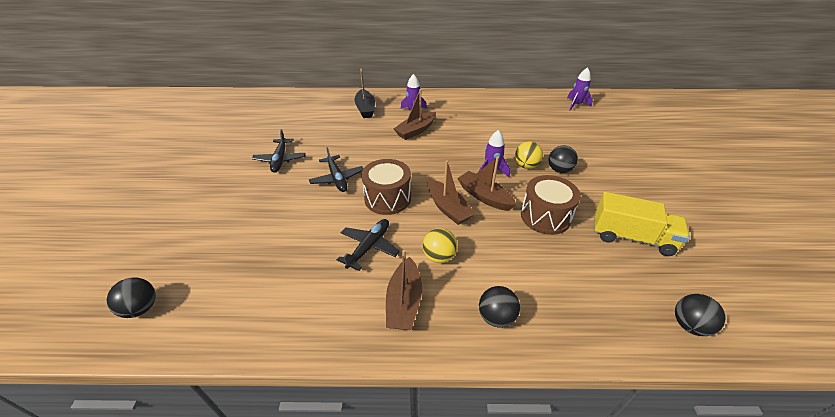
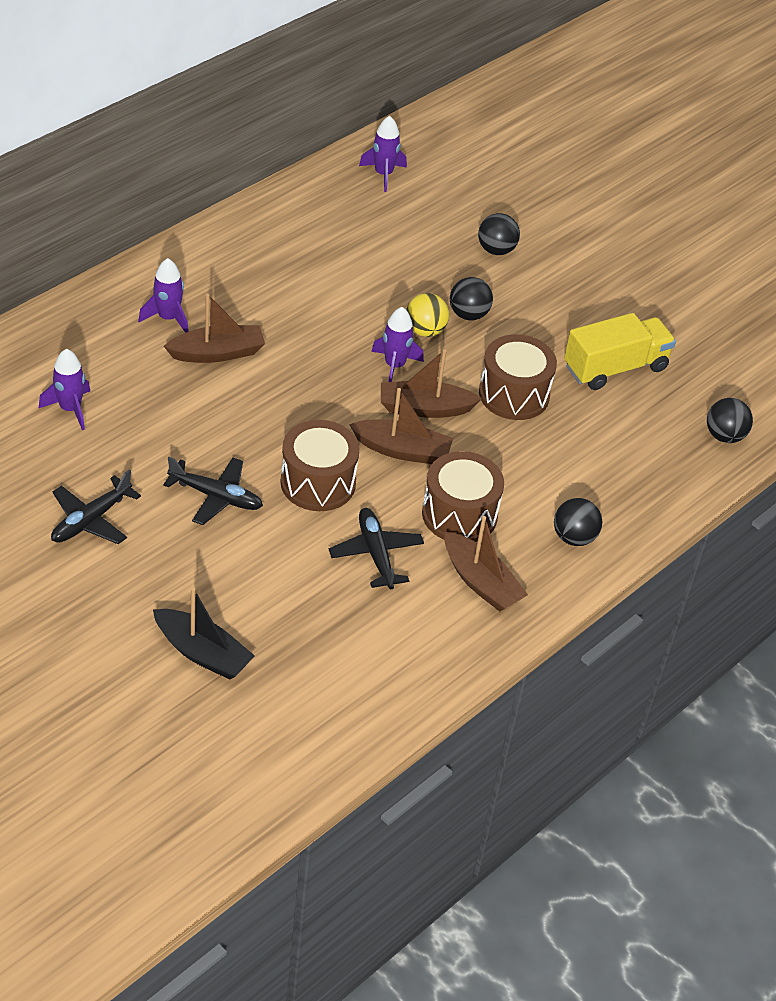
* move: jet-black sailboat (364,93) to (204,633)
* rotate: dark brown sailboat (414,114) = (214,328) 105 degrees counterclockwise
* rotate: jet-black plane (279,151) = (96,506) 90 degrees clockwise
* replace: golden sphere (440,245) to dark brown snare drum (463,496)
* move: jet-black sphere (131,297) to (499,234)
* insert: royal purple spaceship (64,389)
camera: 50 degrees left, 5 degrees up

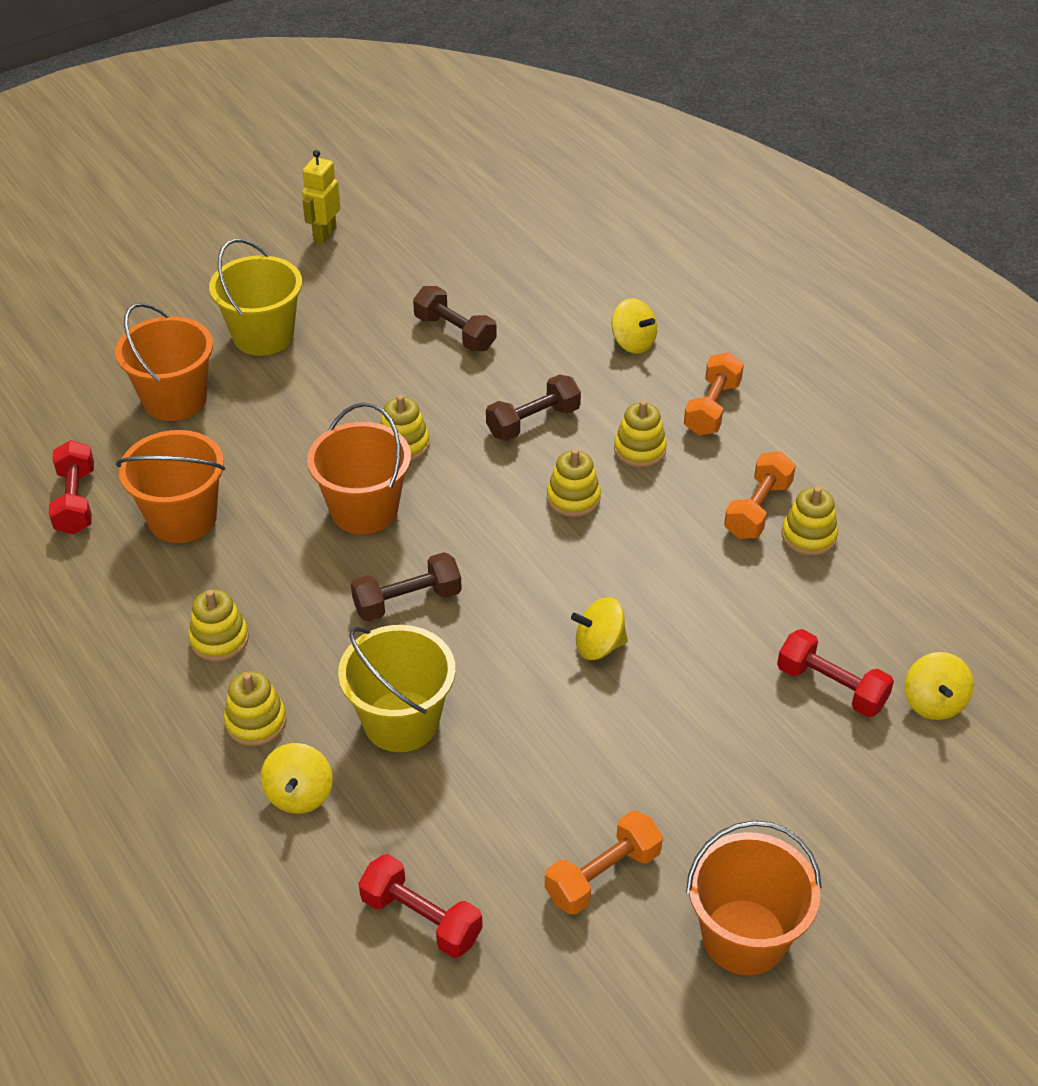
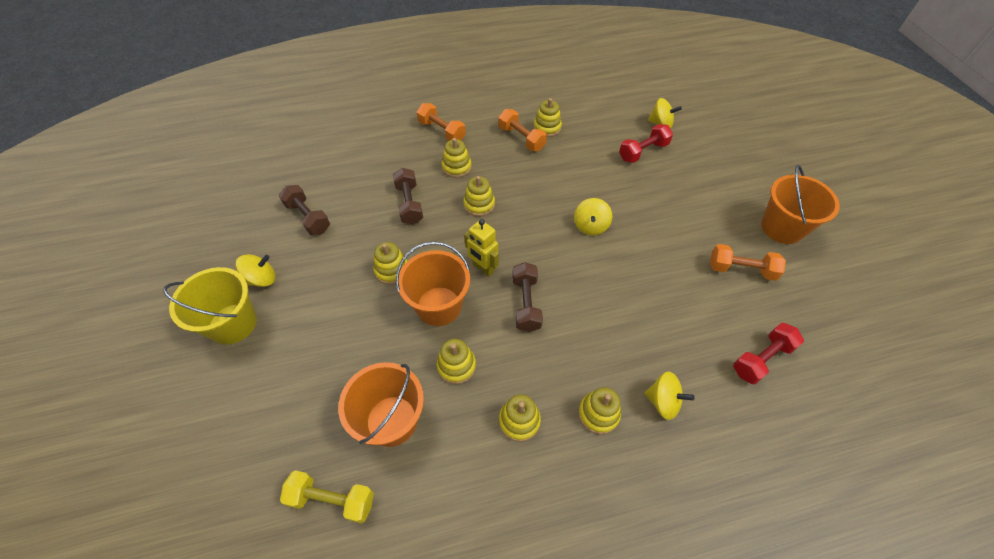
* move: golden robot figure (321,197) to (481,248)
* rotate: dark brown free weight (455,319) = (304,210) 75 degrees clockwise
* move: golden toy top (634,326) to (255,270)
* delete: orange-coloured bucket (164,362)
* recolor: red free weight (71,487) to golden free weight (327,496)
* delete: golden bucket (397,688)
* rotate: orange-coloured free weight (604,862) = (748,262) 60 degrees counterclockwise
* insert: golden stacking toy (456,361)
camera: 70 degrees left, 10 degrees up

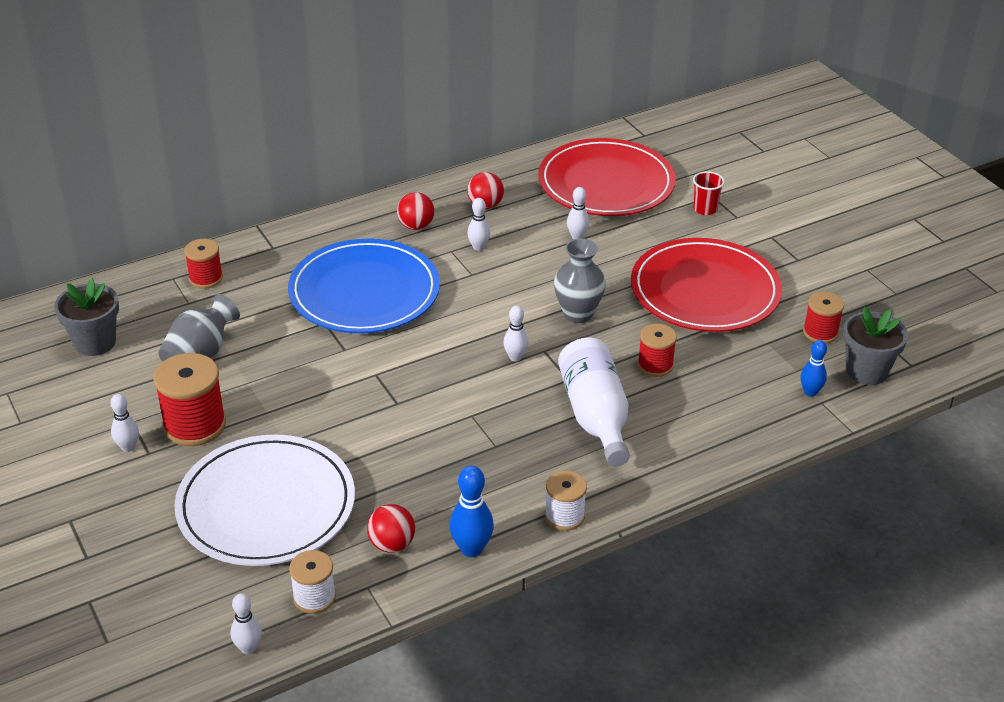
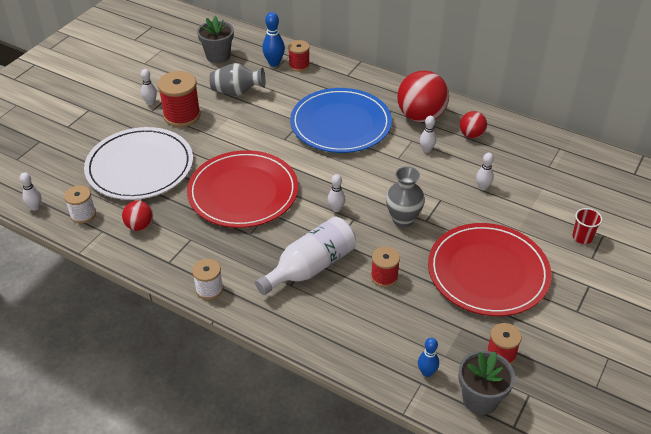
* move: red plate (607,177) to (242,189)
* resize: red sphere (416,211) = (423,96) x1.93
* move: royal blue skittle (471,511) to (273,39)
camera: 60 degrees right, 5 degrees up

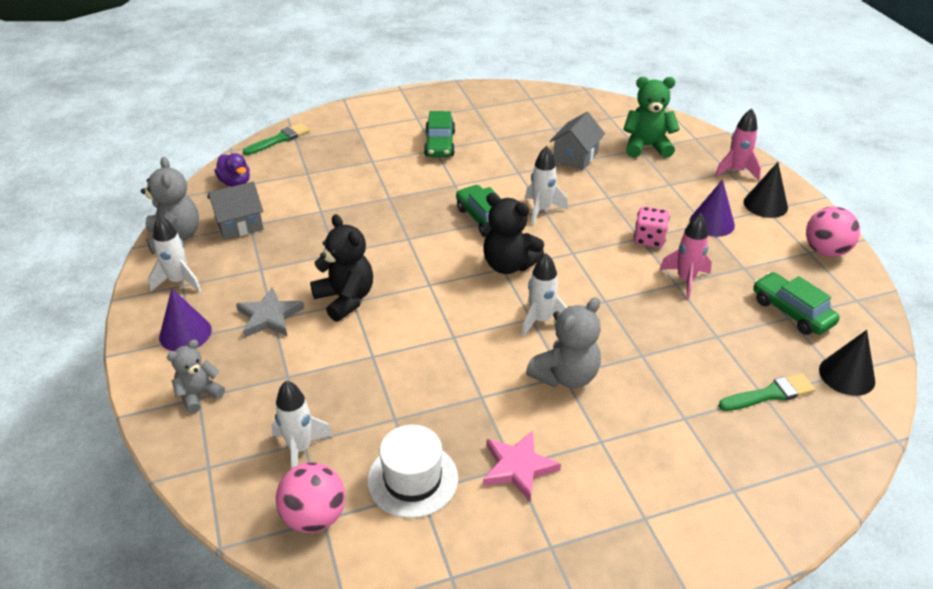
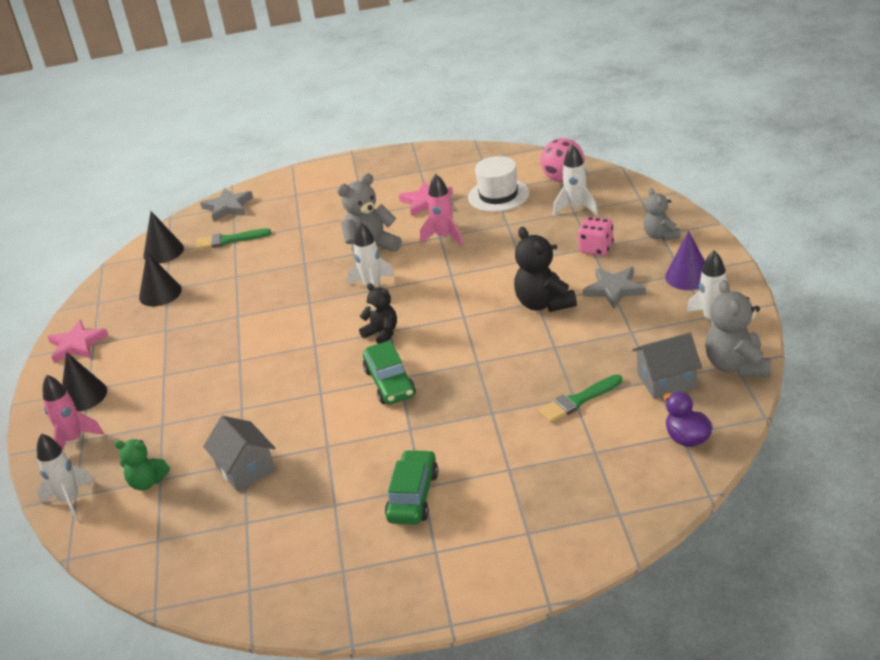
* resize: green teddy (651,117) = (142,464) x0.64
* rotate: gray cottage (577,141) = (239,453) 75 degrees counterclockwise
* move: green brush (276,139) to (580,398)
* move: white spaceship (546,185) to (65,477)
* delete: royal purple solid cone (712,208)
* resize: jet-black teddy (513,233) = (378,313) x0.64
* replace: pink sphere (833,231) to pink five-pointed star (77,341)
* move: pink dice (652,227) to (596,236)
* move: pink spaceship (685,256) to (441,210)
* replace: green car (796,303) to jet-black solid cone (160,279)
* rotate: gray teddy (196,376) = (662,214) 105 degrees clockwise
* insert: gray five-pointed star (226,205)
camera: 165 degrees left, 5 degrees down

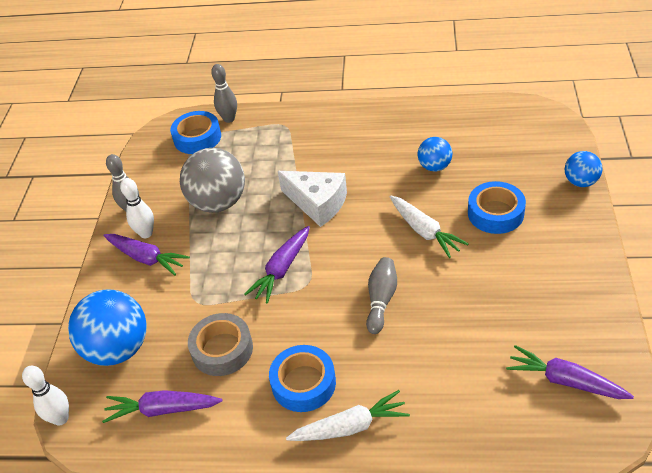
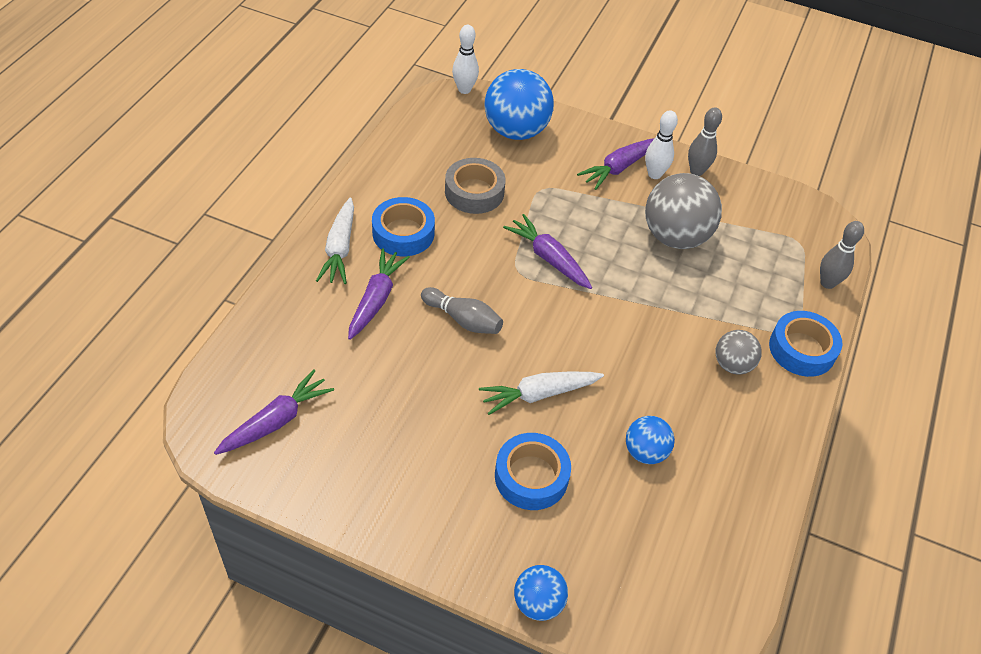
* move: royal blue tape (195,132) to (805,344)
* delete: white cheese wedge (312,199)
* move: royal purple root vegetable (162,406) to (379,294)
* insert: gray sphere (739,352)
camera: 100 degrees right, 5 degrees up

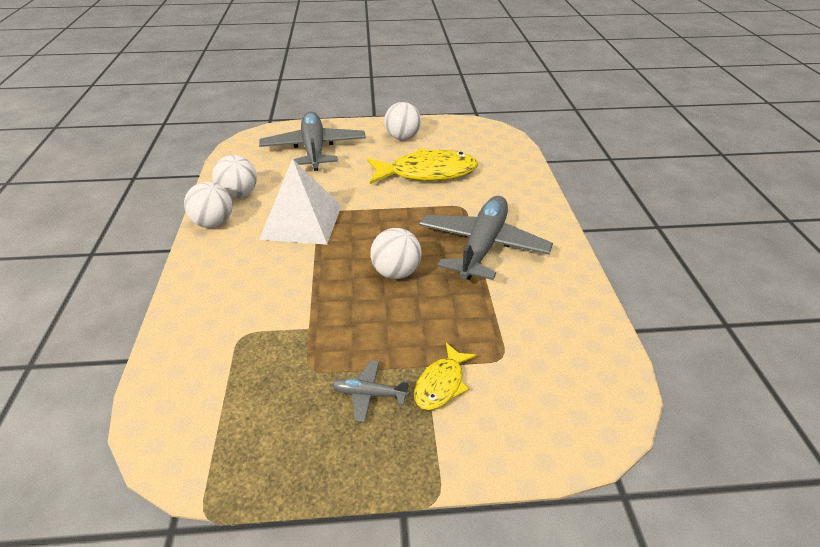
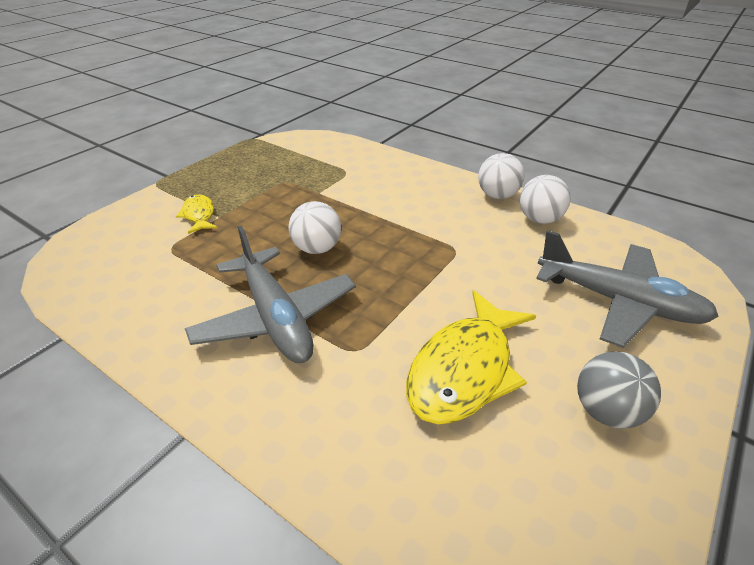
* recolor: white sphere (402,121) to gray sphere (619,390)
* delete: white pyramid shape (300,202)
* delete: gray plane (370,391)
camera: 130 degrees right, 0 degrees up

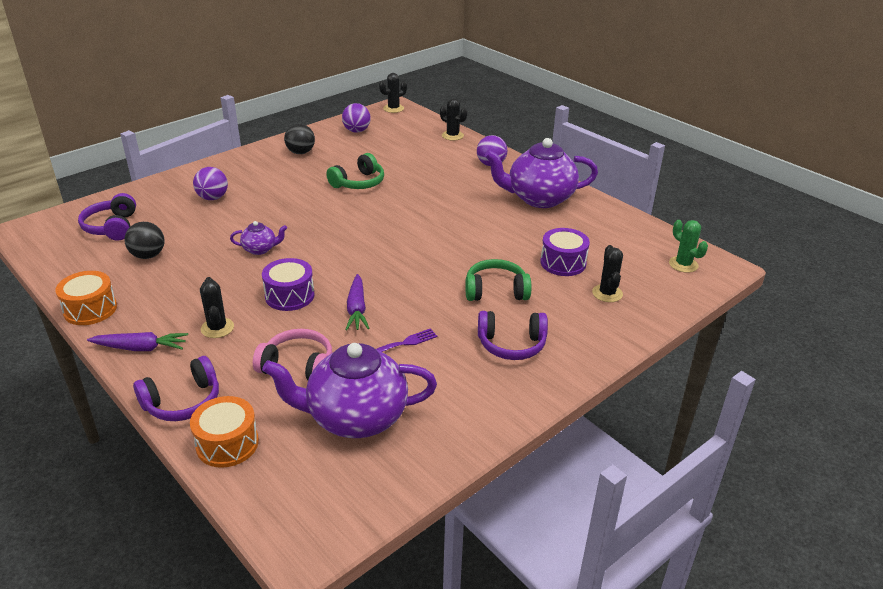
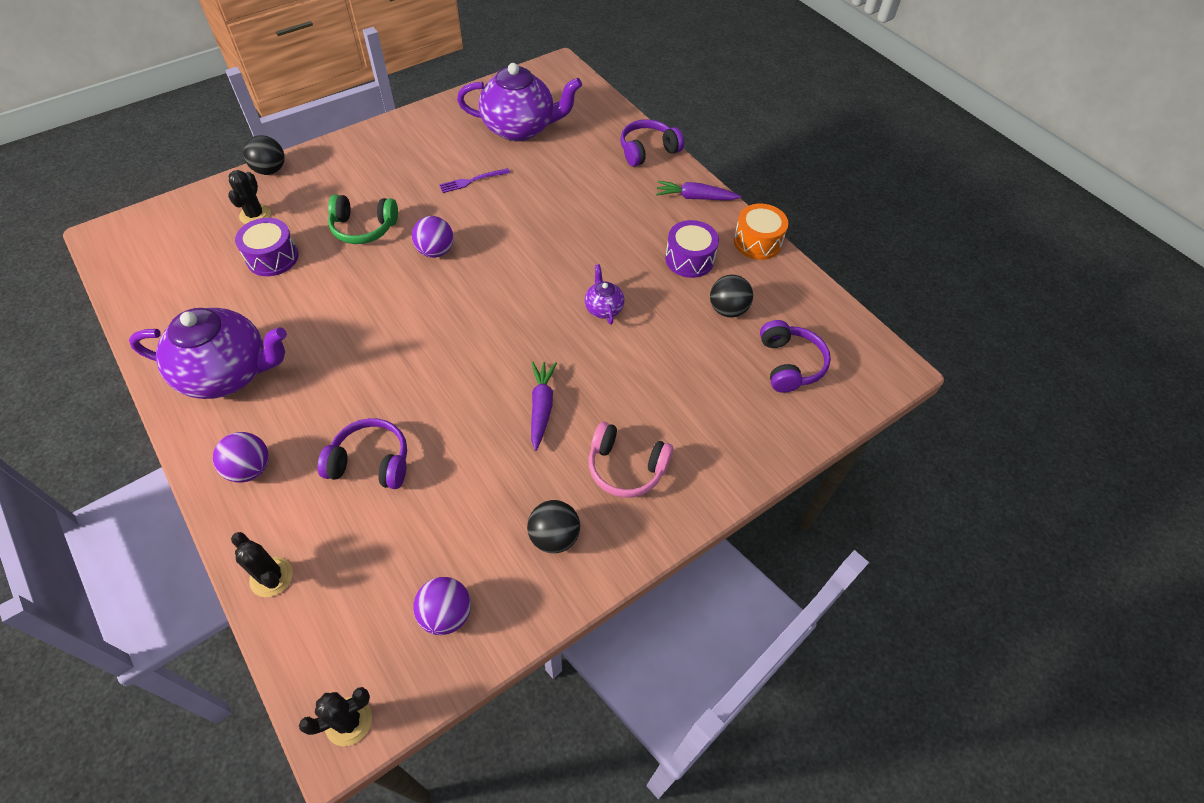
* delete: green over-ear headphones (355,171)
* move: royal purple sphere (210,183) to (433,237)
* delete: green prickly plant (688,246)
* rotate: royal purple tea pot (258,238) = (605,294) 75 degrees clockwise
* move: royal purple snare drum (288,284) to (692,249)
* move: royal purple root vegetable (357,302) to (544,406)
* delete: jet-black prickly plant (217,307)
* move: royal purple over-ear headphones (513,335) to (362,453)
* move: pink over-ear headphones (292,354) to (631,460)
* delete: orange-coloured snare drum (224,432)
* insert: jet-black sphere (264,155)
camera: 175 degrees left, 20 degrees up

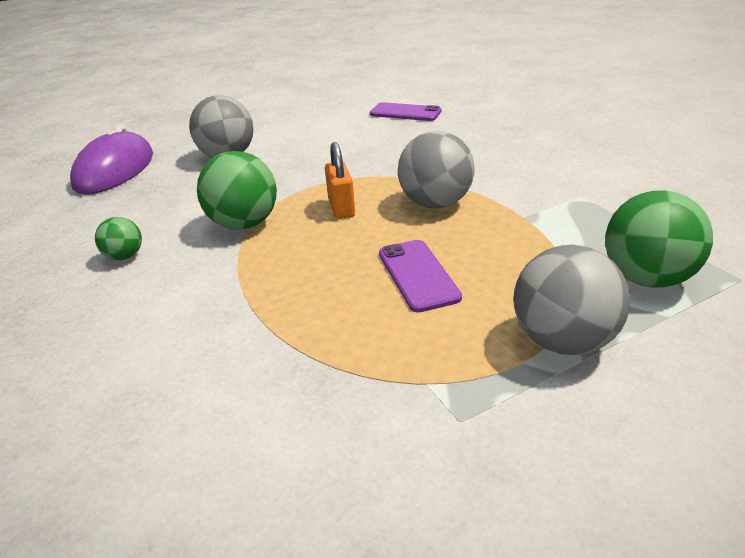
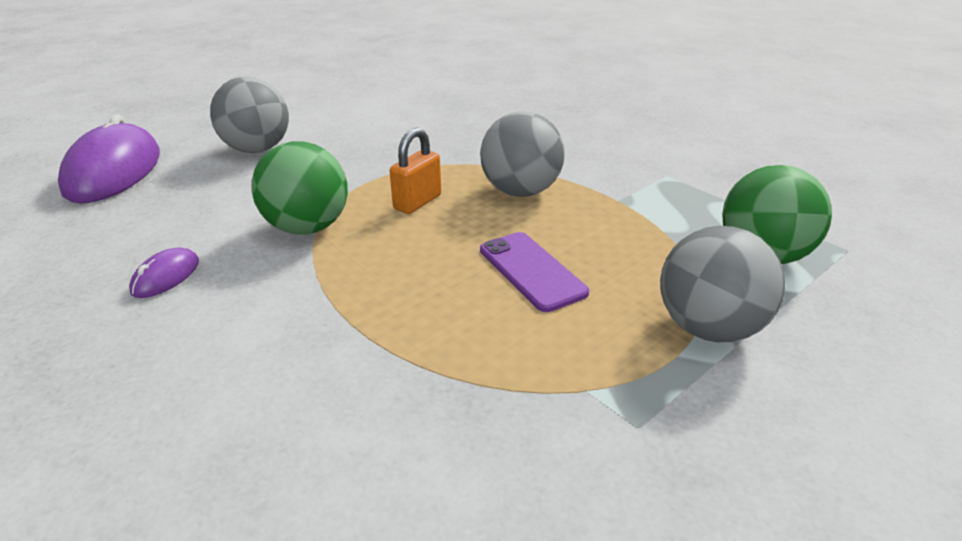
* delete: royal purple mobile phone (406,111)
* rotate: orange-coloured lock (340,180) = (415,171) 60 degrees clockwise
* replace: green sphere (118,238) to royal purple PC mouse (164,272)
camera: 15 degrees left, 0 degrees up

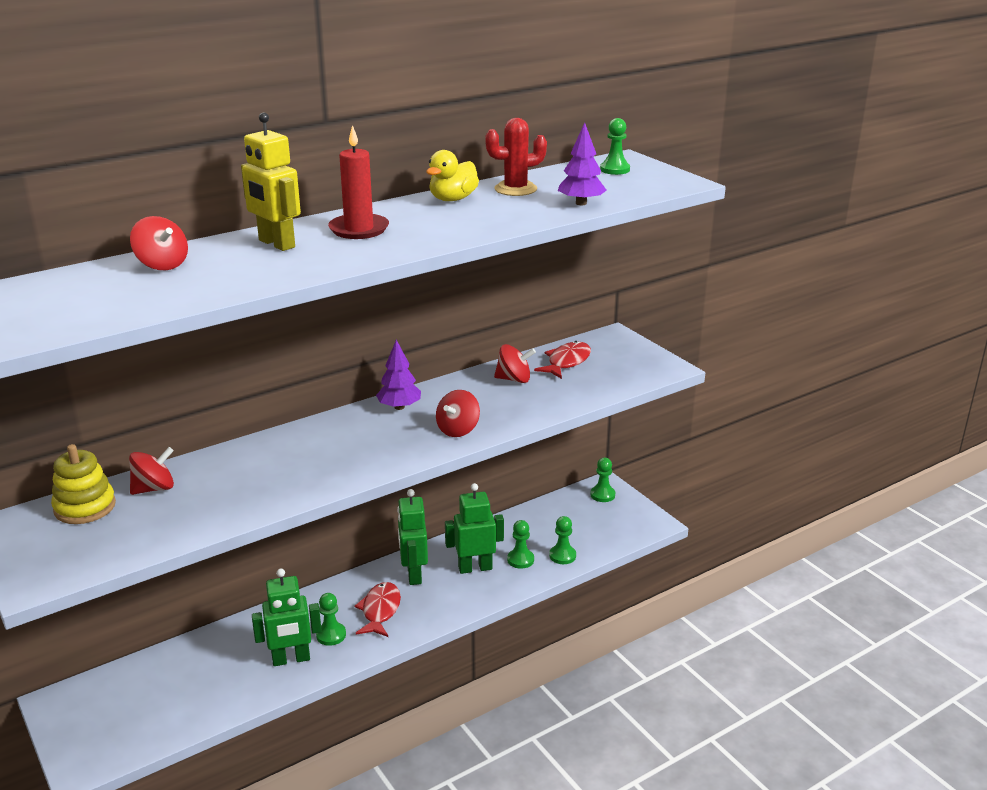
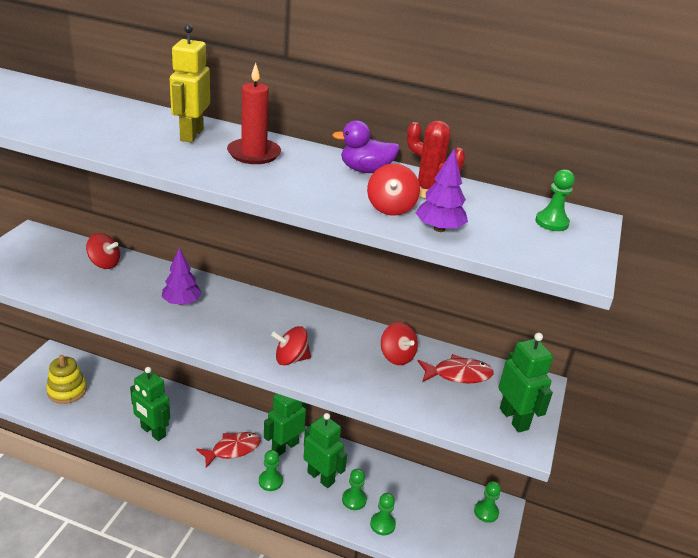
* recolor: golden toy duck (452,175) to royal purple toy duck (366,146)
* move: red toy top (159,243) to (393,190)
* move: royal purple fir tree (398,375) to (182,276)
* move: golden stacking toy (83,484) to (66,379)
* move: green game pawn (331,619) to (271,470)
* insert: green robot figure (526,382)
camera: 50 degrees right, 5 degrees up

